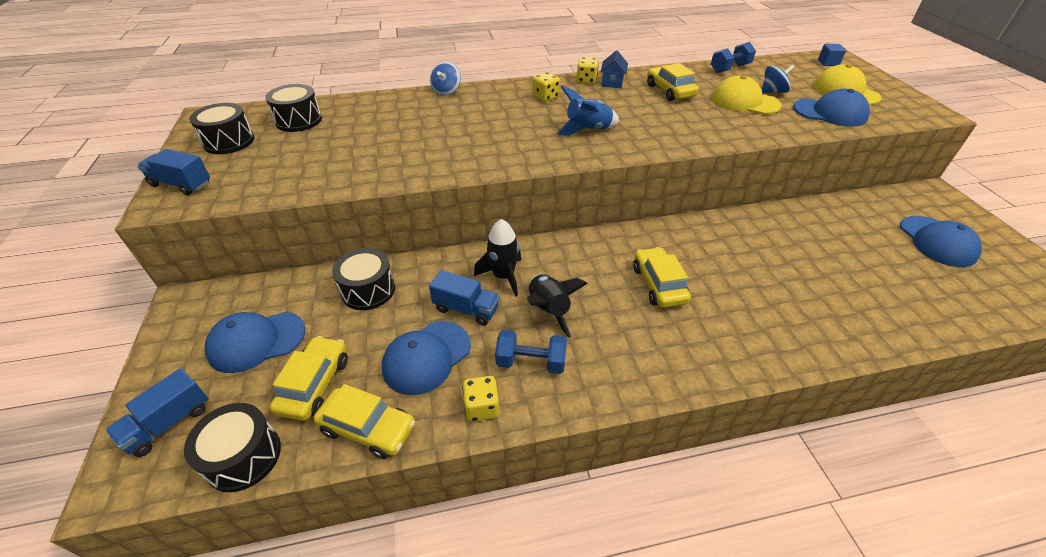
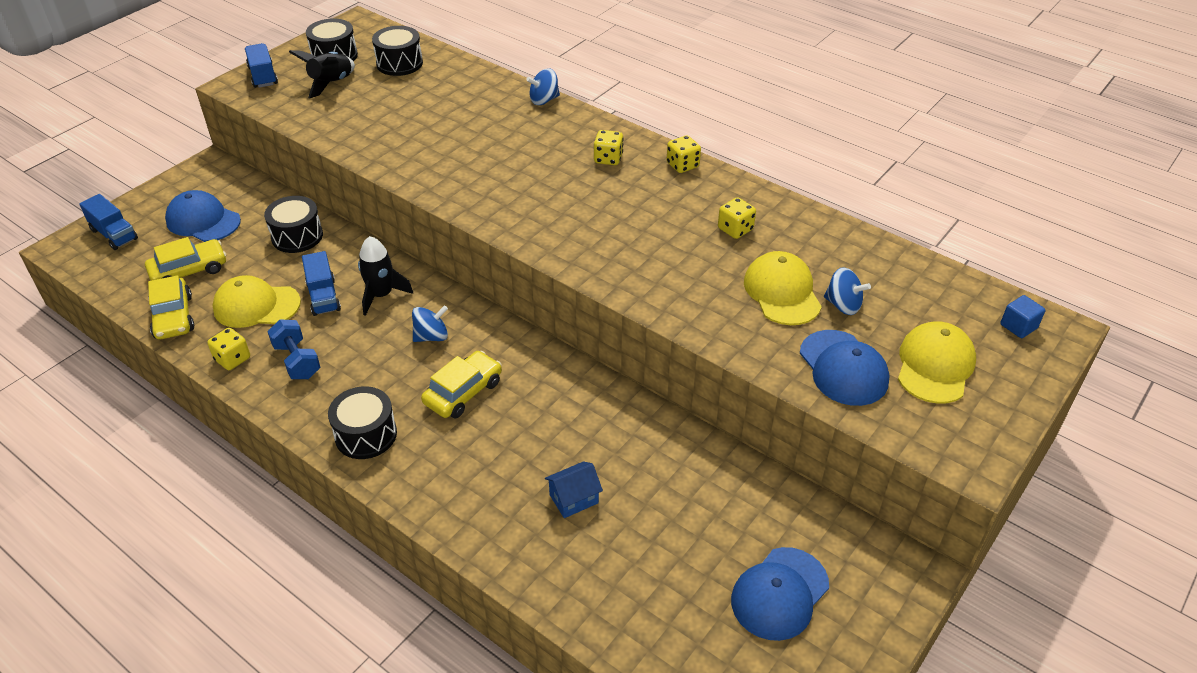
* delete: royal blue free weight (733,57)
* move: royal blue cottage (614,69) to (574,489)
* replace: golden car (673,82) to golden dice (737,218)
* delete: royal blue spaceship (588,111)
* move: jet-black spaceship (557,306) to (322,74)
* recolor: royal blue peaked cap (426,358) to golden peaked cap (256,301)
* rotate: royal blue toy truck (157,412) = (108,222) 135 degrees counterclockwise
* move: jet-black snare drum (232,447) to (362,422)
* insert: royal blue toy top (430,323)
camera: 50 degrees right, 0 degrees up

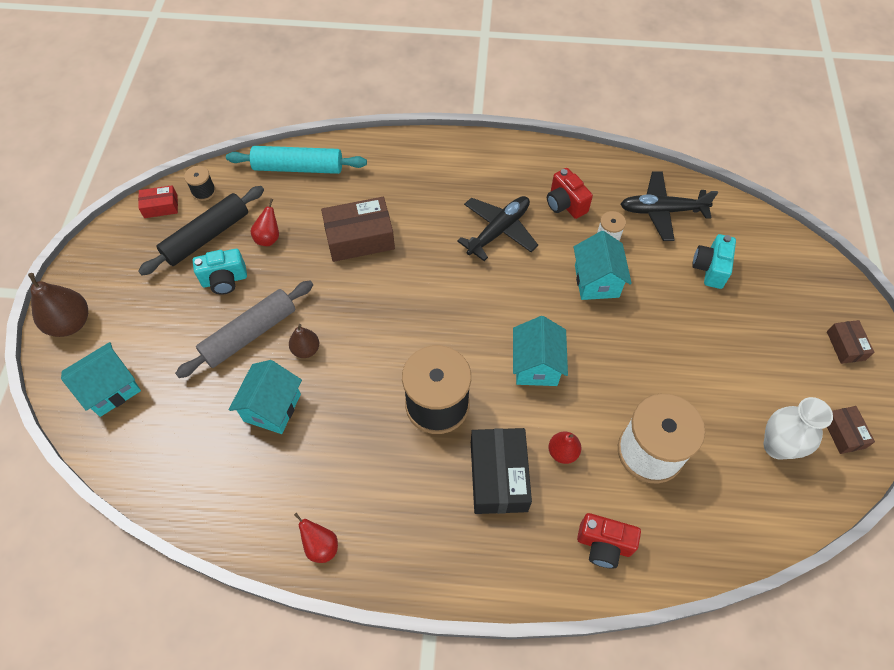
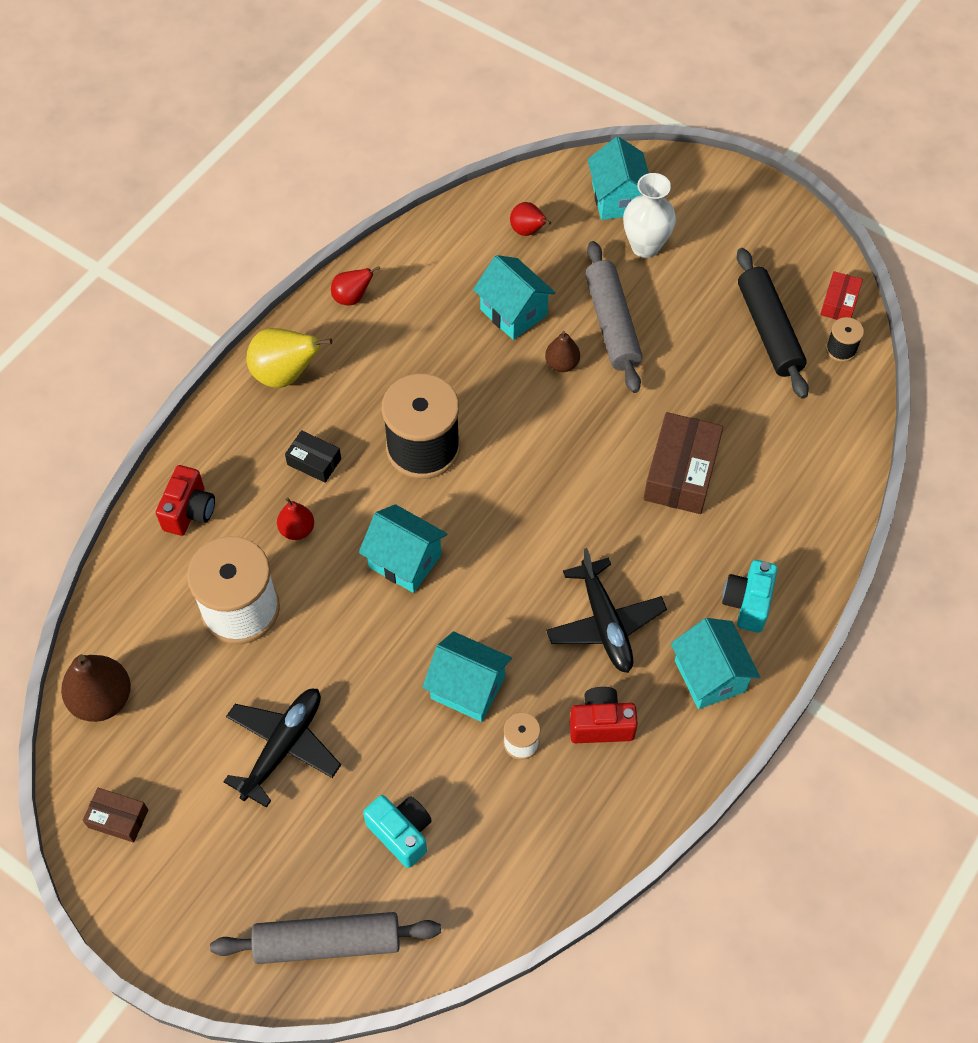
* delete: teal rolling pin (296,160)
* move: jet-black plane (669,206) to (282,748)
* move: red toy pear (264,222) to (530,219)
* move: teal photo camera (220,272) to (750,596)
* move: dark brown toy pear (58,305) to (96,688)
* delete: dark brown package (850,342)
* move: white vase (798,428) to (649,215)
* resize: jet-black package (501,471) = (313,456) x0.54
* rotate: red photo camera (609,541) = (185,500) 150 degrees clockwise
* insert: golden toy pear (289,358)
* insert: teal cottage (715,663)
* insert: gray rolling pin (325,938)
camera: 120 degrees right, 0 degrees up

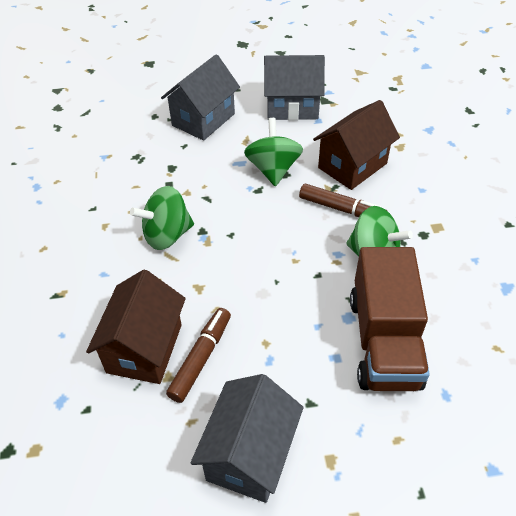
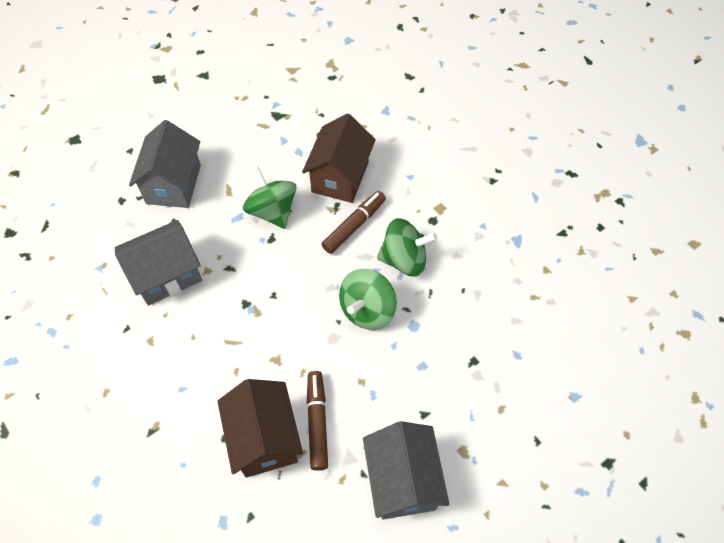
* move: gray cottage (294,87) to (158,263)
* rotate: dark brown felt pen (342,200) = (353,222) 45 degrees counterclockwise
* move: green toy top (162,218) to (368,299)
* delete: dark brown toy truck (390,319)
camera: 30 degrees left, 10 degrees up

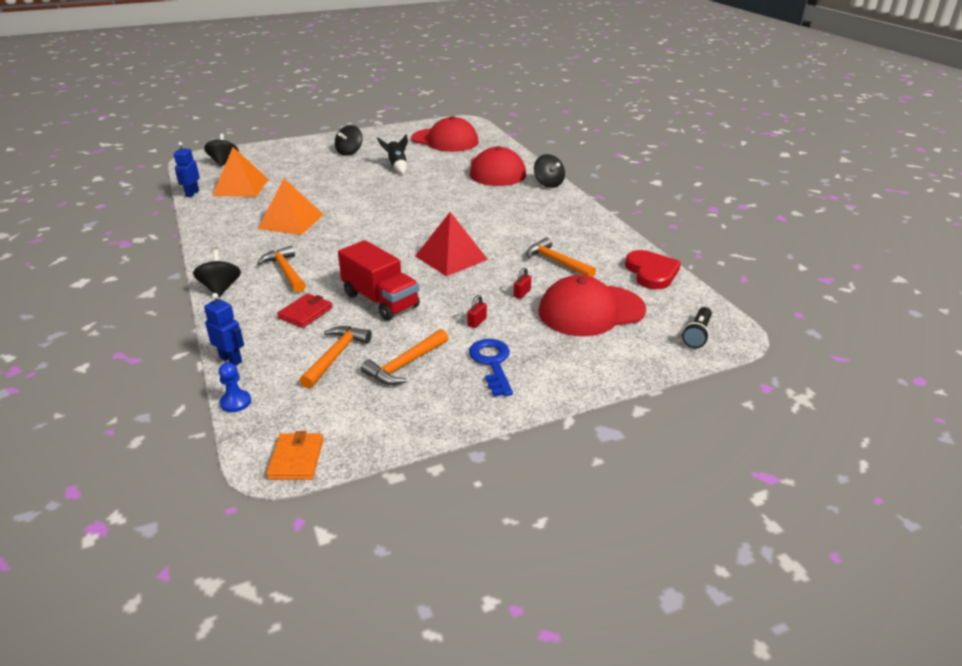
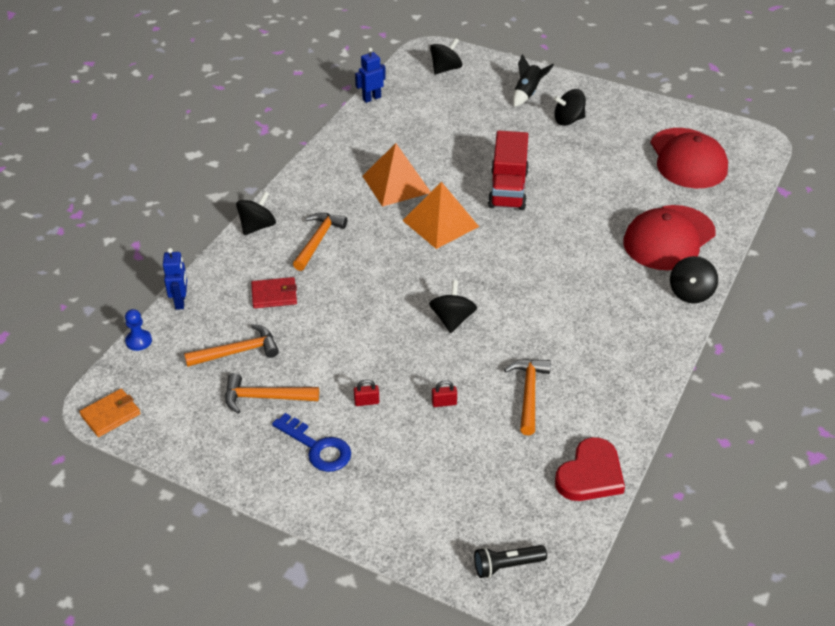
* move: jet-black spaceship (392,154) to (533,80)
* move: orange-coloured pyramid shape (240,172) to (440,215)
* replace: red pyramid shape (451,244) to jet-black toy top (453,306)
* move: red toy truck (379,280) to (508,170)
* delete: red peaked cap (592,305)
* rotate: royal blue key (491,368) = (311,442) 90 degrees clockwise
camera: 50 degrees right, 10 degrees up

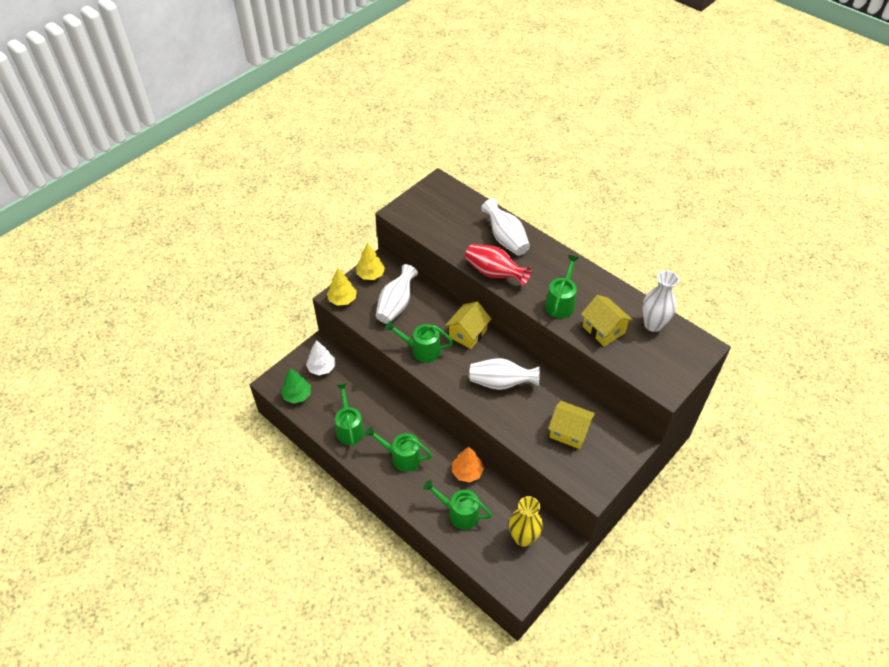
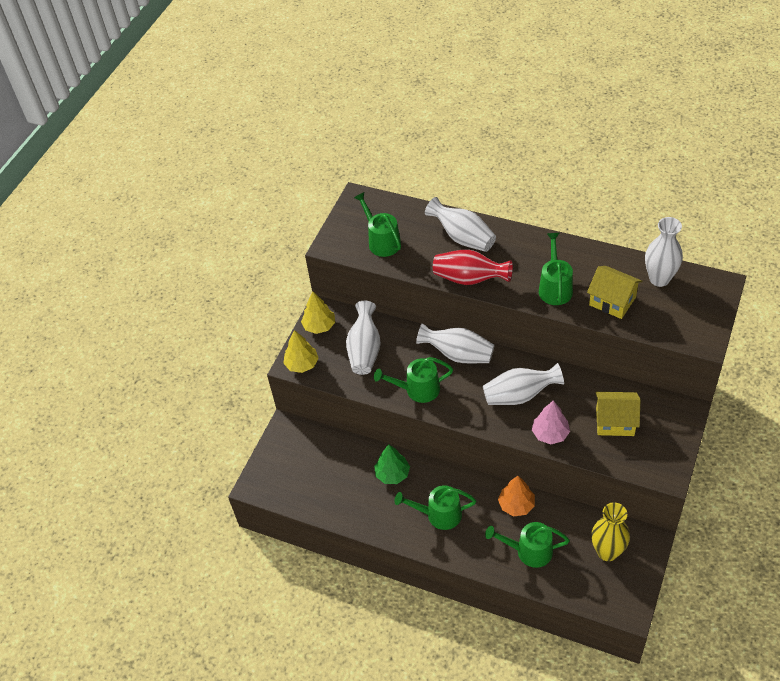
* replace: golden cottage (468,325) to white vase (455,343)
* delete: white fir tree (320,357)
* move: green fir tree (296,386) to (392,464)
* move: green watering can (350,414) to (377,224)
* insert: pink fir tree (551,422)
camera: 15 degrees left, 0 degrees up

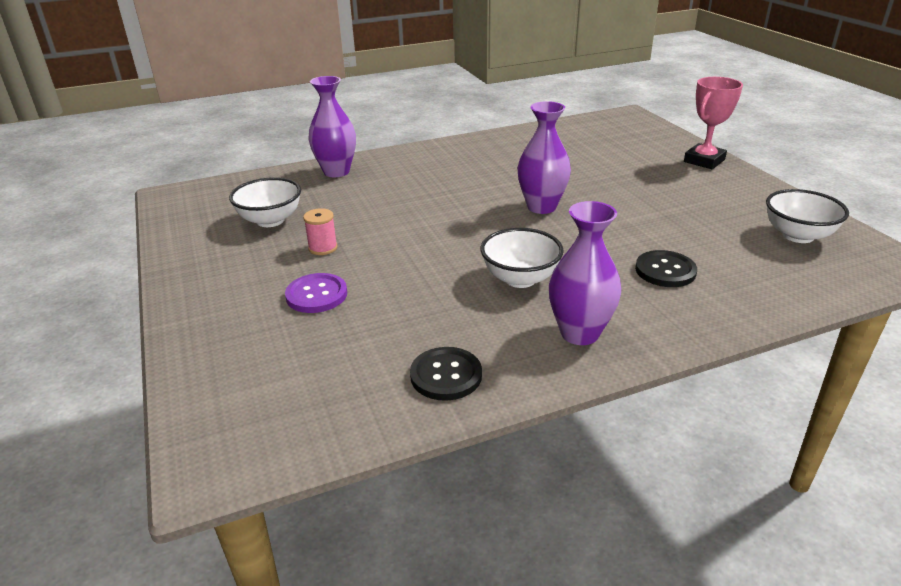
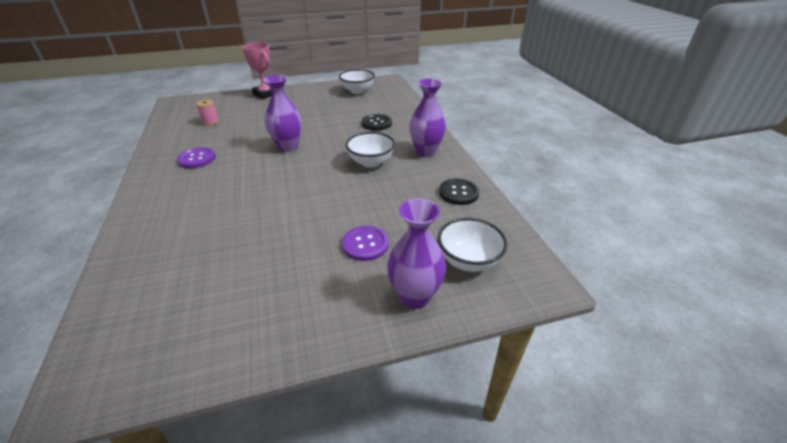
* move: royal purple vase (332,126) to (416,254)
* move: white serving bowl (265,202) to (472,245)
* move: pink reel of thread (320,231) to (207,112)
* insert: royal purple button (196,157)
camera: 85 degrees left, 5 degrees up

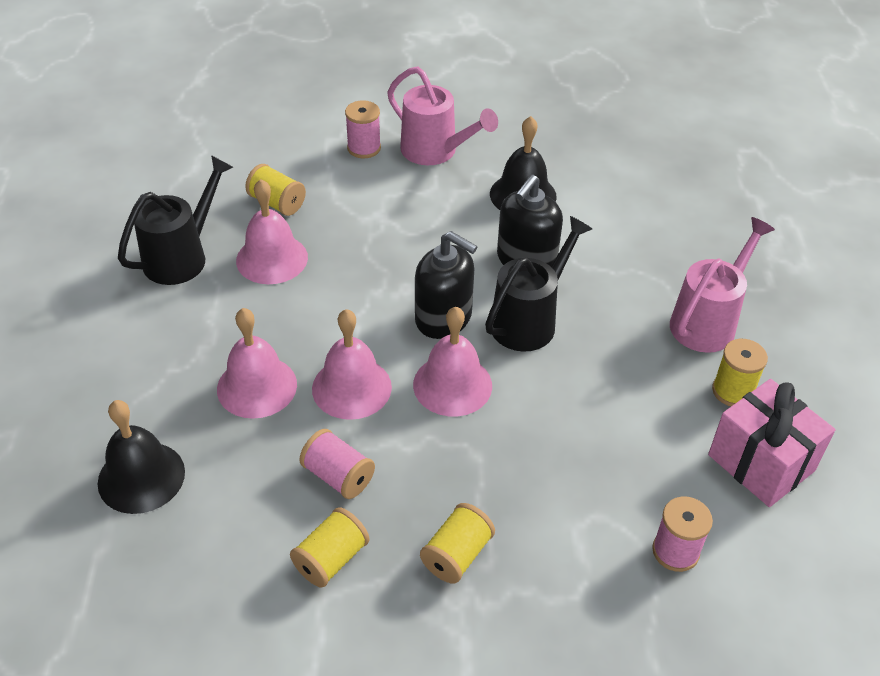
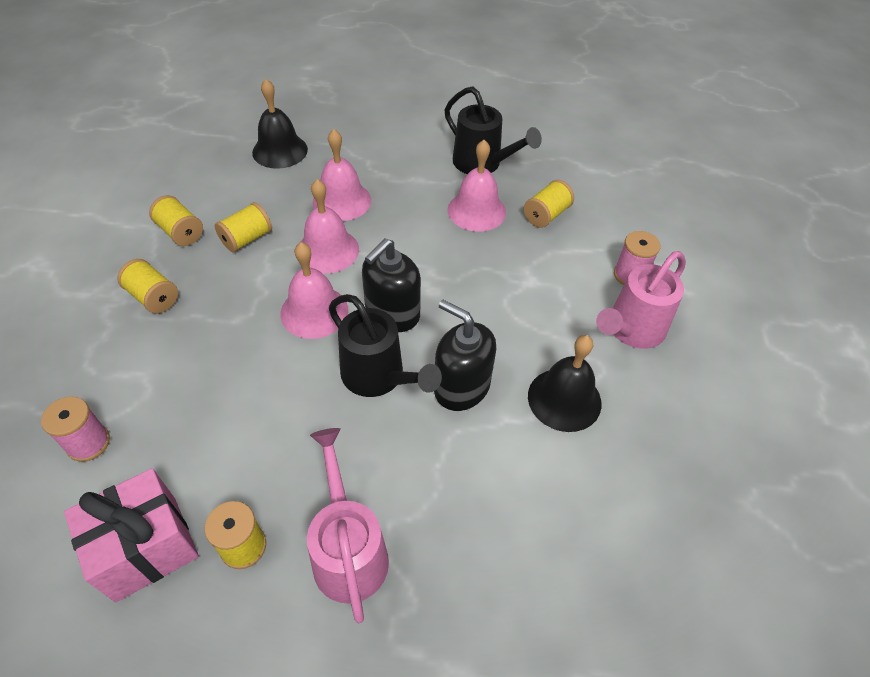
* rotate: pink watering can (722,285) = (348,525) 150 degrees counterclockwise
* recolor: pink reel of thread (337,464) to golden reel of thread (243,227)
camera: 95 degrees right, 5 degrees up

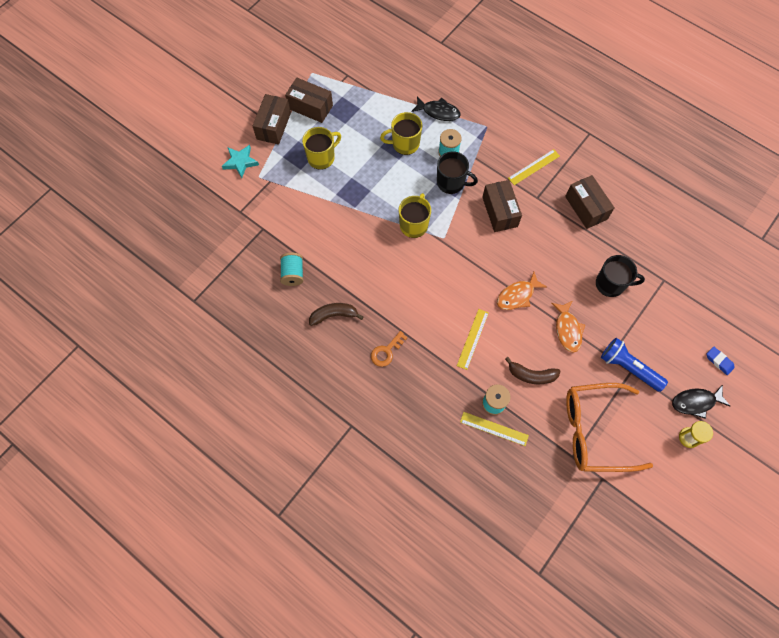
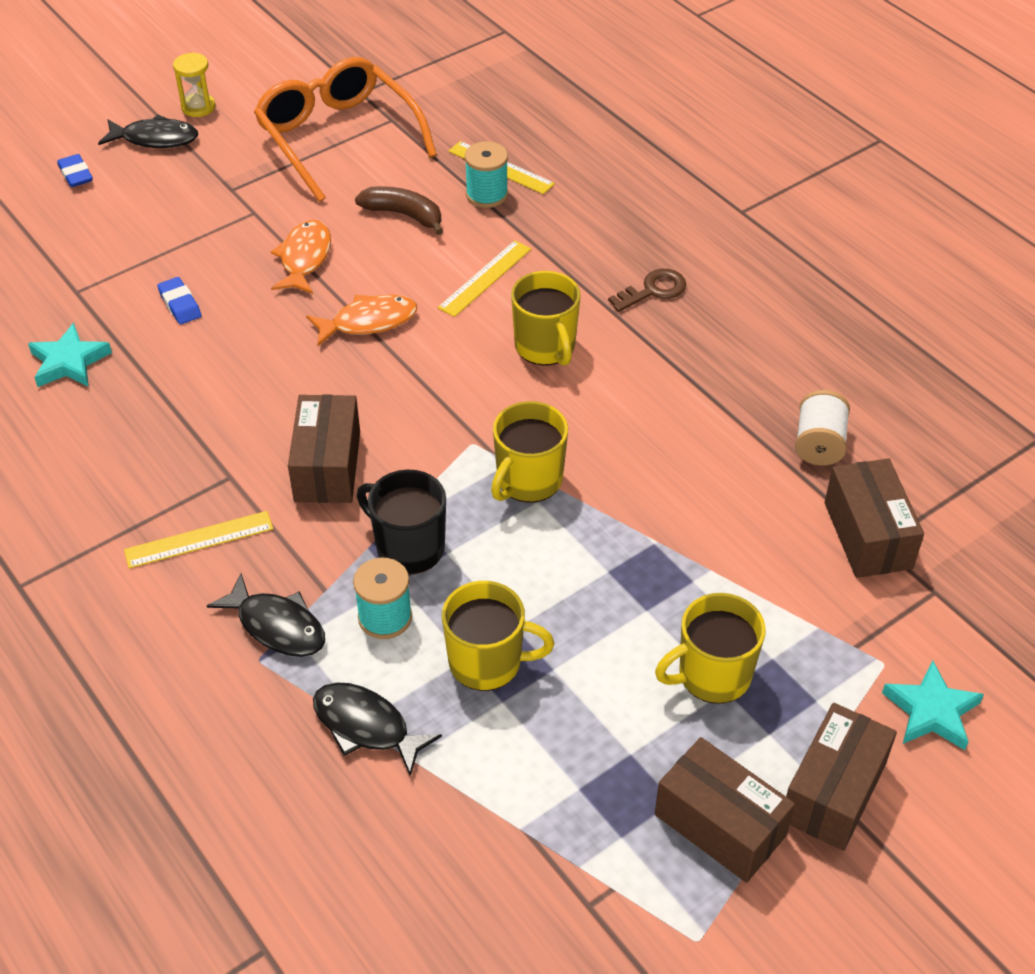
* move: dark brown package (590,202) to (874,518)
* recolor: teal reel of thread (291,269) to white reel of thread (822,428)
* replace: jet-black tea mug (620,276) to royal blue pencil eraser (179,300)
* delete: dark brown toy banana (336,314)
* recolor: orange-coloured key (389,349) to dark brown key (647,290)
* delete: royal blue torch (634,365)
* rotate: orange-coloured eyeglasses (609,427) = (345,129) 135 degrees counterclockwise
* insert: golden tea mug (546,318)
* insert: teal five-pointed star (70,355)
* insert: jet-black fish figure (266,615)
camera: 165 degrees left, 20 degrees down

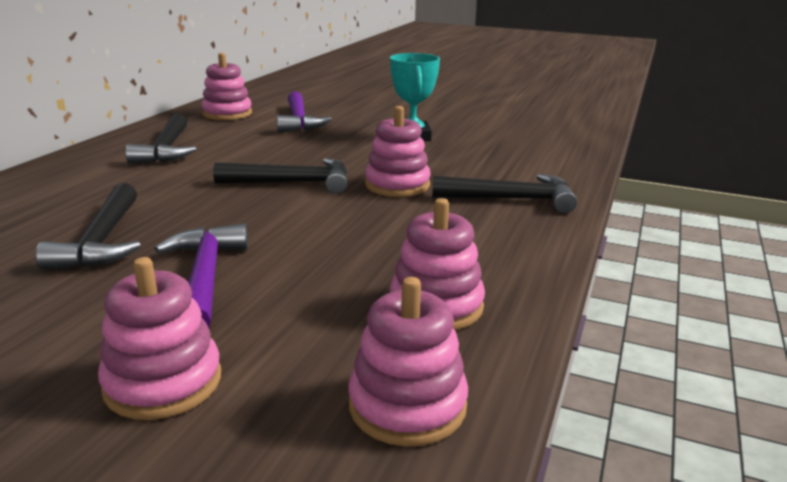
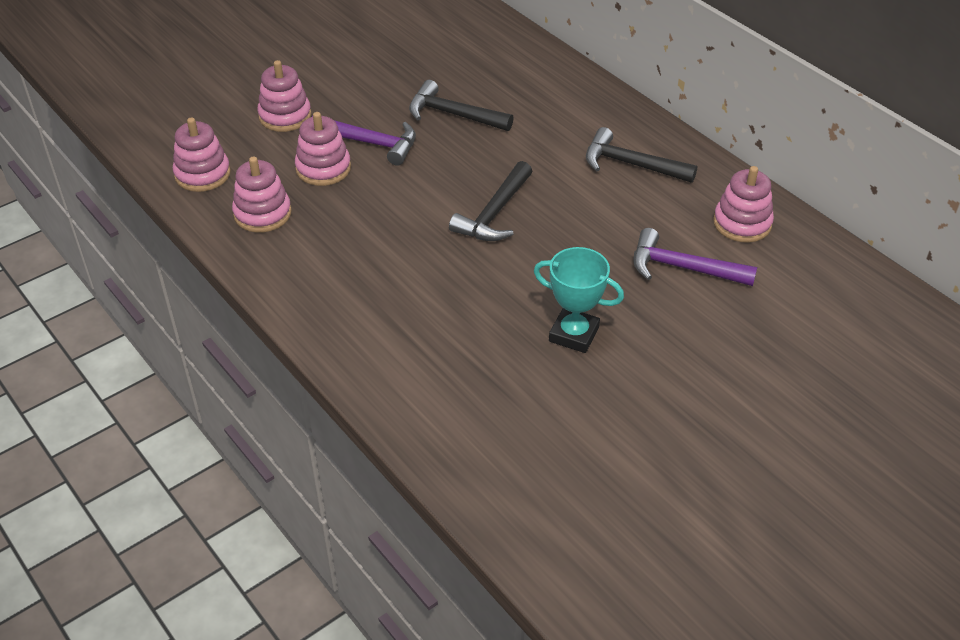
* move: pink stacking toy (398,151) to (323,149)
* delete: jet-black carpenter's hammer (504,193)
camera: 120 degrees right, 20 degrees up

